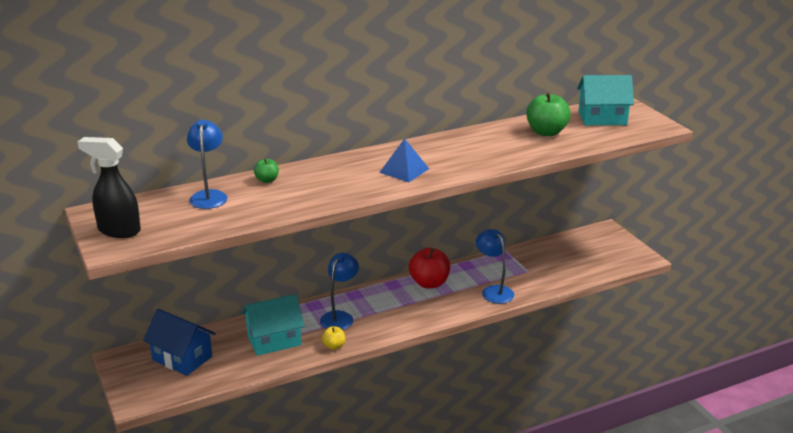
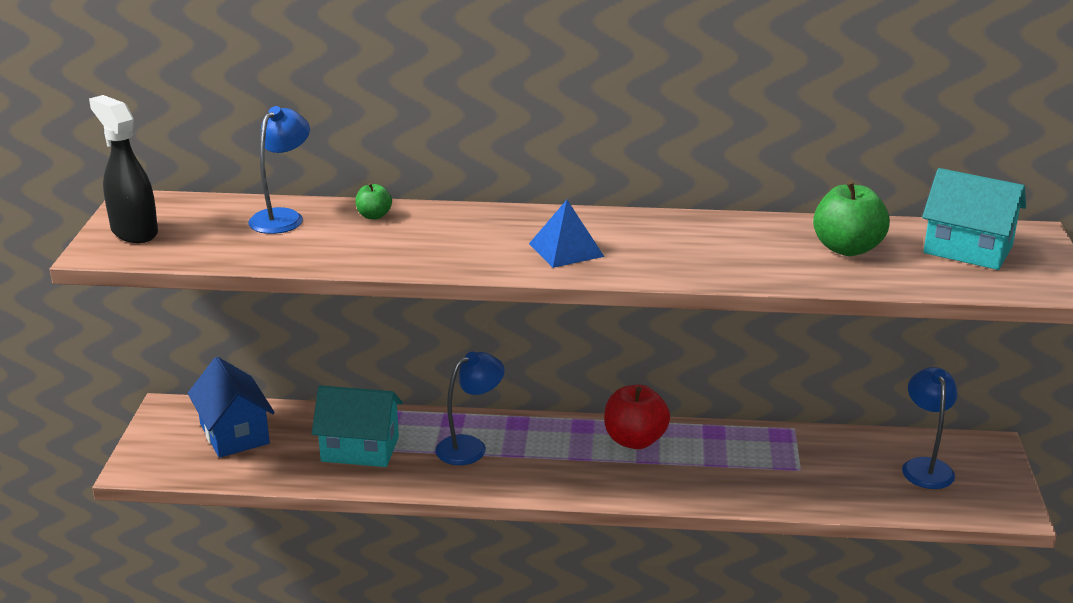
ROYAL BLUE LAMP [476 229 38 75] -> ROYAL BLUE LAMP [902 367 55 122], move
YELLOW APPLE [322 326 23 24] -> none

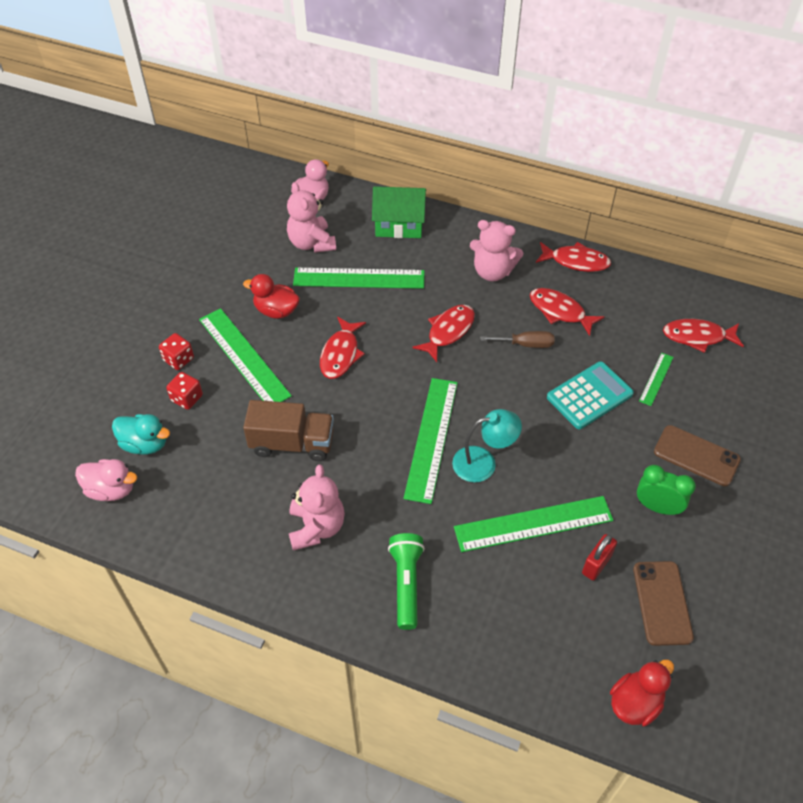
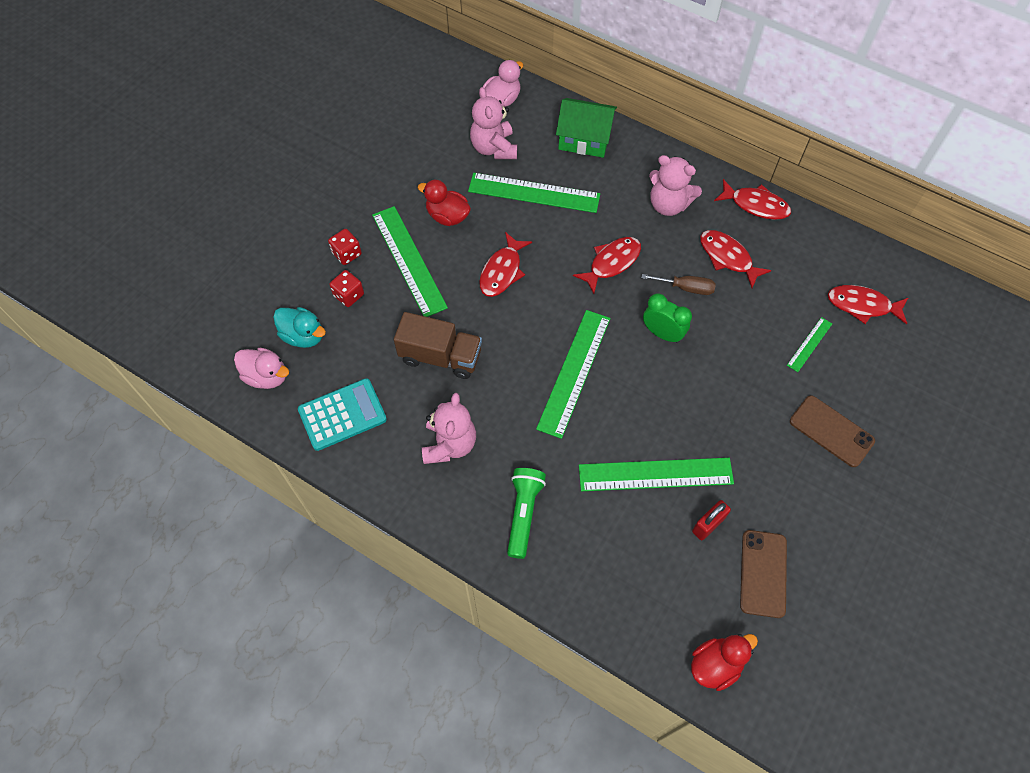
AQUA ADDING MACHINE [547 361 87 68] -> AQUA ADDING MACHINE [298 378 89 73], move
AQUA LAMP [452 409 70 73] -> none
LEAF-GREEN BEDSIDE CLOCK [637 465 59 50] -> LEAF-GREEN BEDSIDE CLOCK [643 293 49 50], move

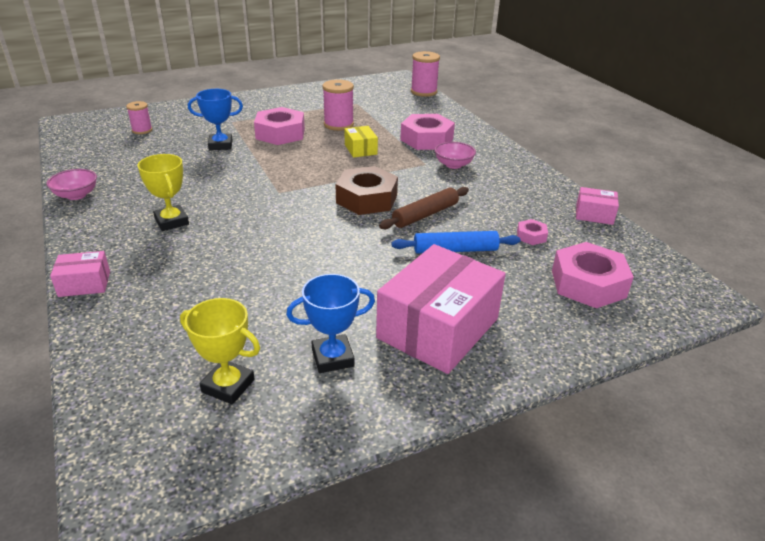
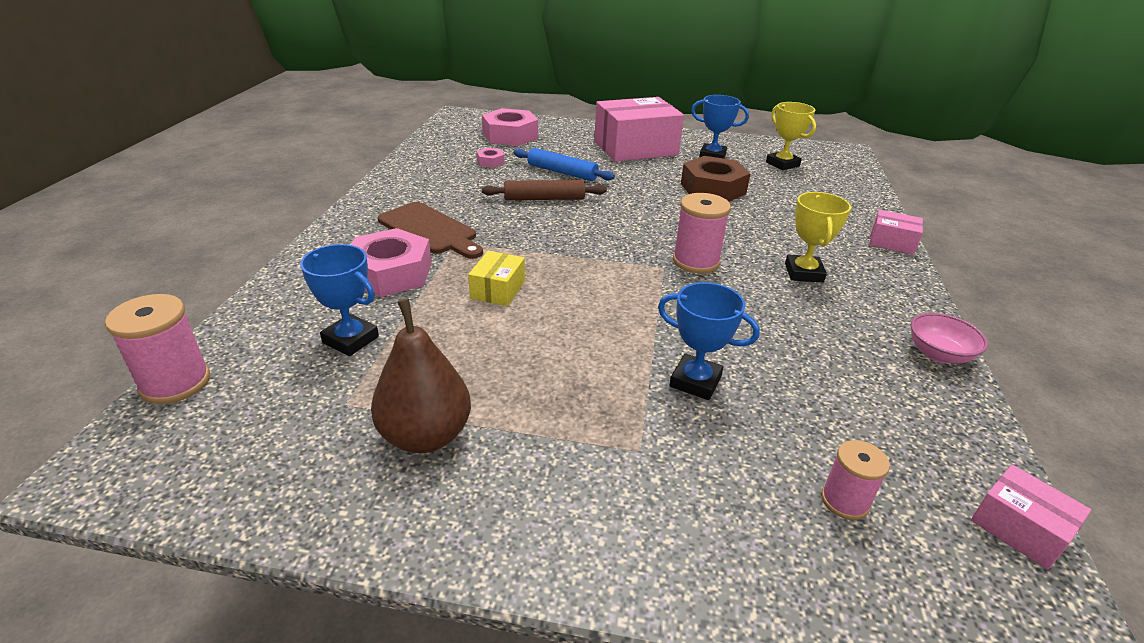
ROSE-PINK REEL OF THREAD [322 79 32 52] -> ROSE-PINK REEL OF THREAD [673 193 58 80], move
ROSE-PINK HEX NUT [254 107 51 38] -> none
ROSE-PINK BOWL [434 142 42 27] -> RUSSET CUTTING BOARD [378 202 105 57]
RUSSET HEX NUT [336 166 62 49] -> RUSSET HEX NUT [681 156 70 46], move
ROSE-PINK PARCEL [576 187 43 38] -> ROSE-PINK PARCEL [971 464 120 106], move
none -> ROYAL BLUE TROPHY [300 244 79 112]
none -> RUSSET PEAR [371 298 100 155]

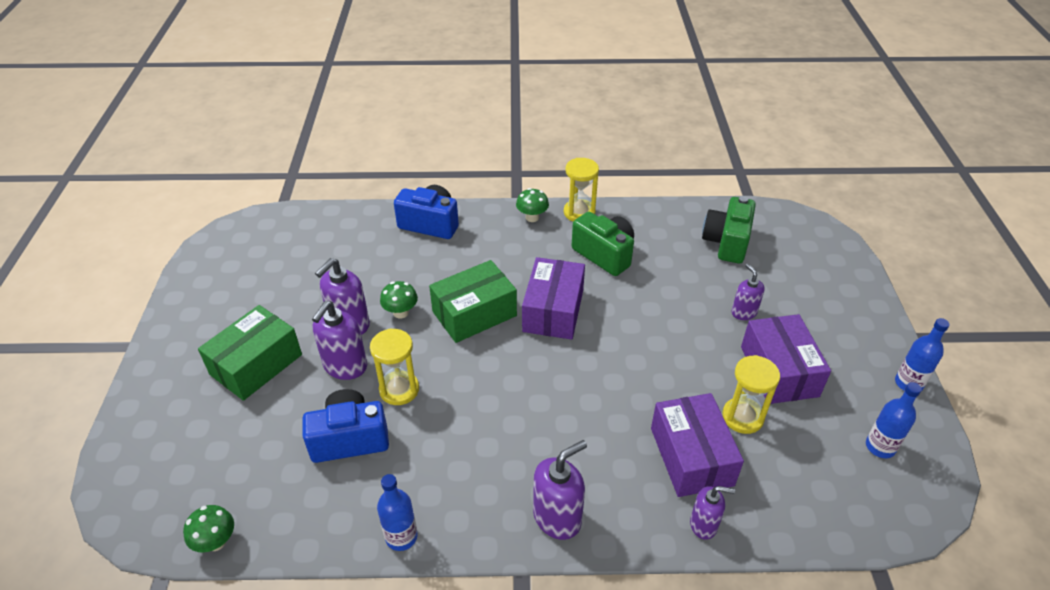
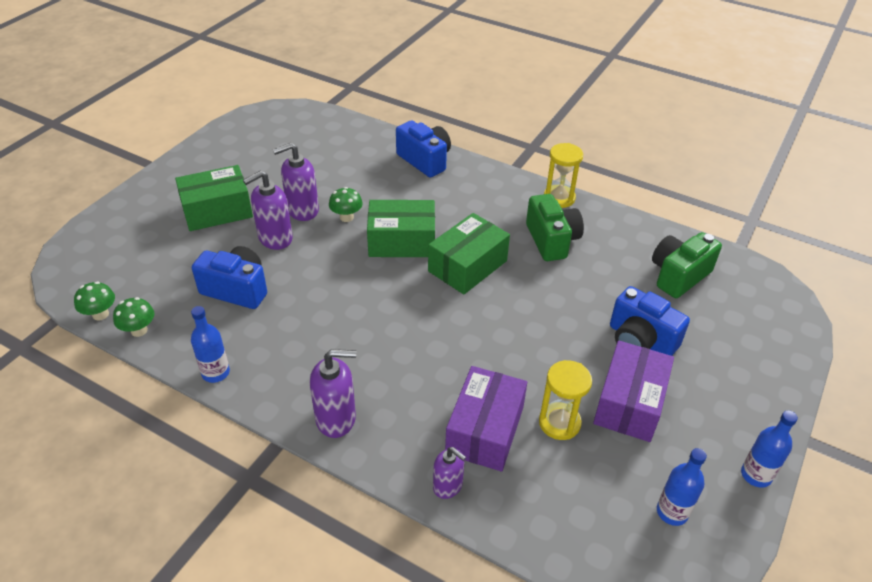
LEAF-GREEN MUSHROOM [516 188 33 34] -> LEAF-GREEN MUSHROOM [113 297 41 40], move
ROYAL PURPLE PARCEL [522 257 63 83] -> LEAF-GREEN PARCEL [428 213 82 81]
ROYAL PURPLE PUMP BOTTLE [732 264 33 56] -> ROYAL BLUE CAMERA [610 286 80 70]
YELLOW SANDGLASS [370 328 49 77] -> none

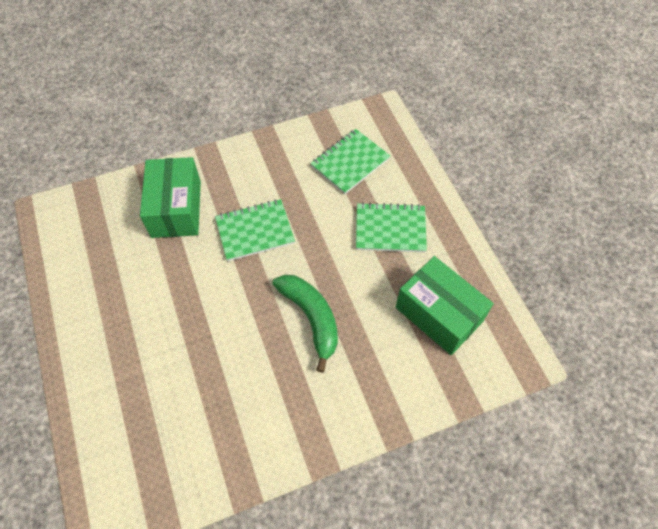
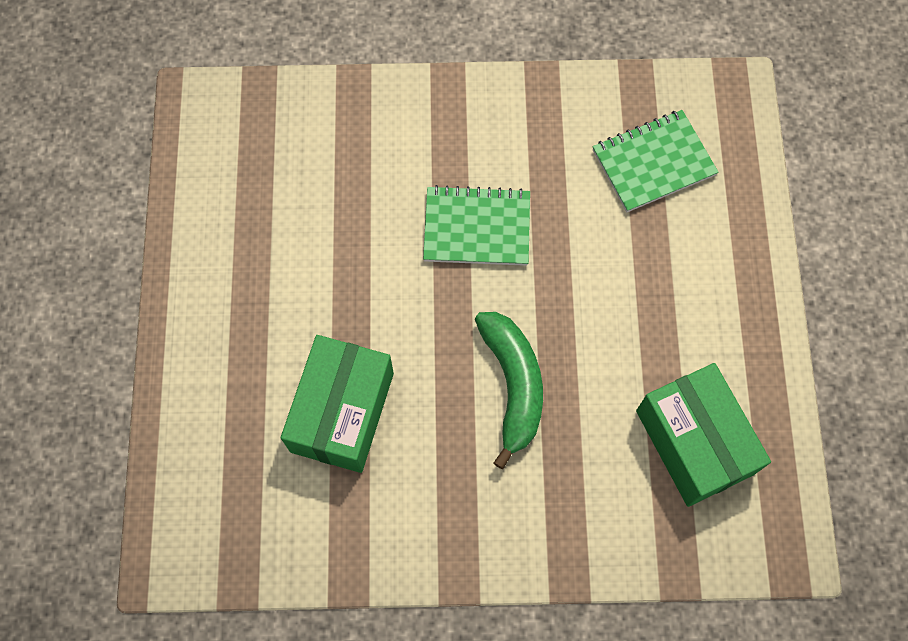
LEAF-GREEN PARCEL [140 157 61 81] -> LEAF-GREEN PARCEL [281 335 113 138], move
LEAF-GREEN EXERCISE BOOK [356 202 71 50] -> none

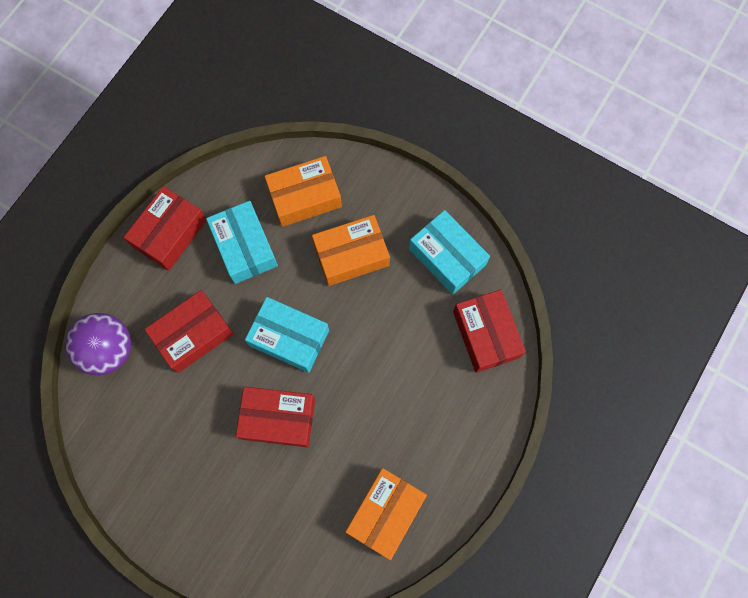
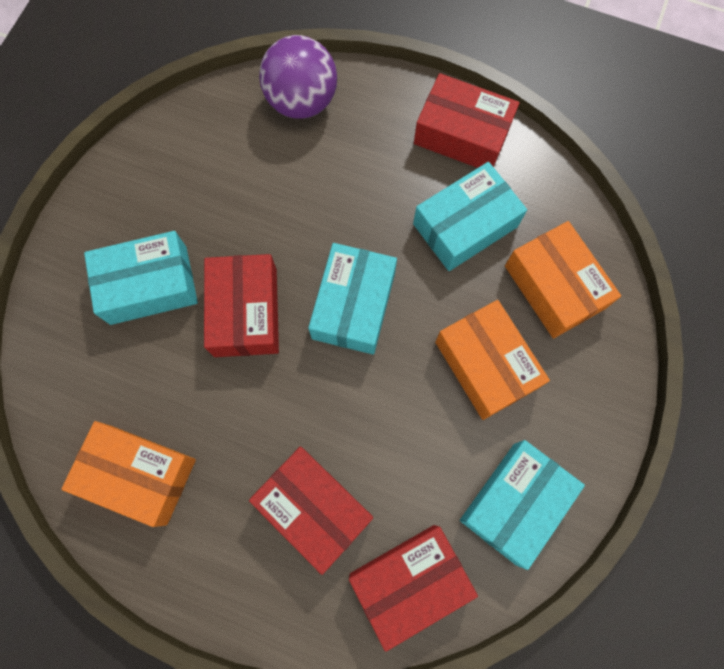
SCARLET PARCEL [144 290 89 83] -> SCARLET PARCEL [249 447 124 128], move
none -> AQUA PARCEL [84 231 114 94]

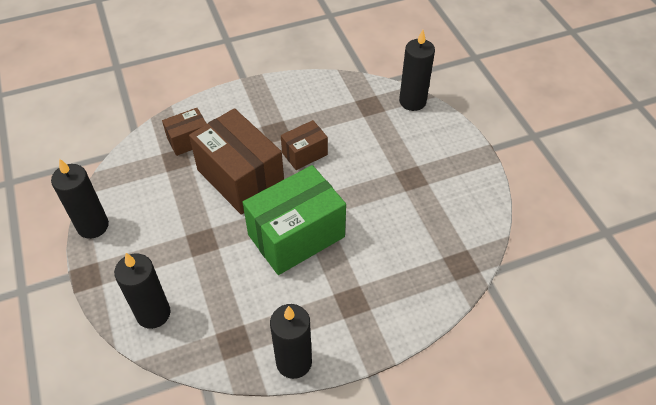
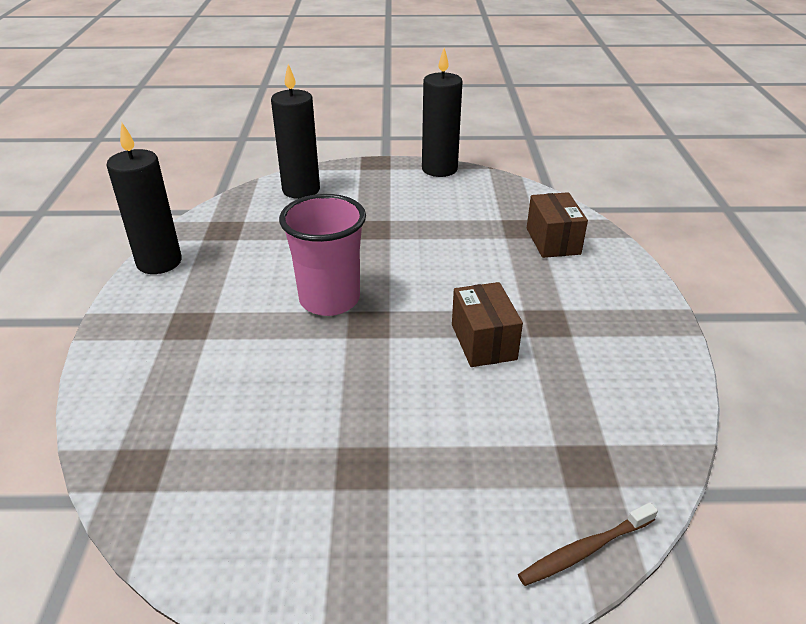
JET-BLACK WAX CANDLE [399 30 36 81] -> RUSSET TOOTHBRUSH [518 502 140 84]
RUSSET PARCEL [189 108 95 107] -> none
LEAF-GREEN PARCEL [243 165 103 110] -> ROSE-PINK BEAKER [279 194 87 122]

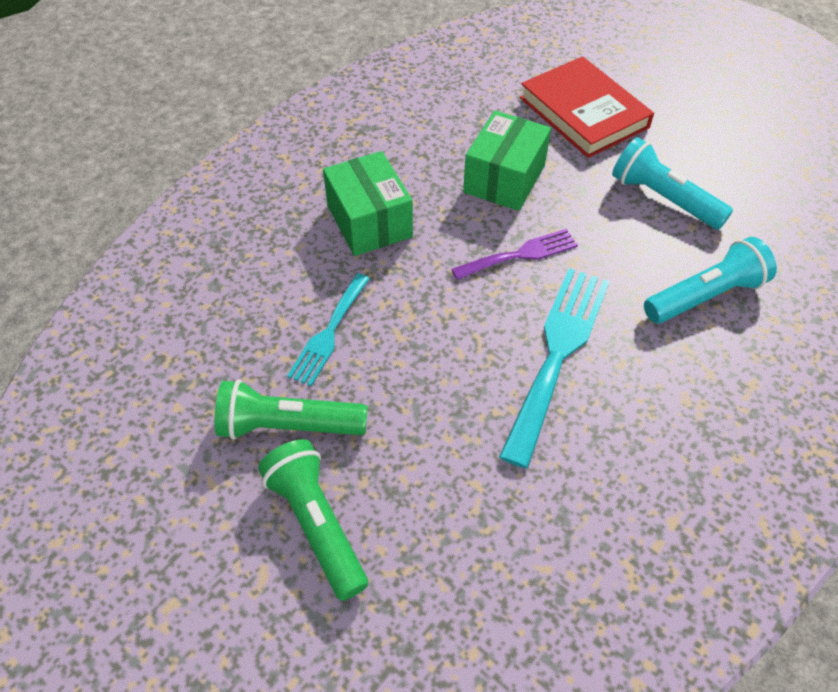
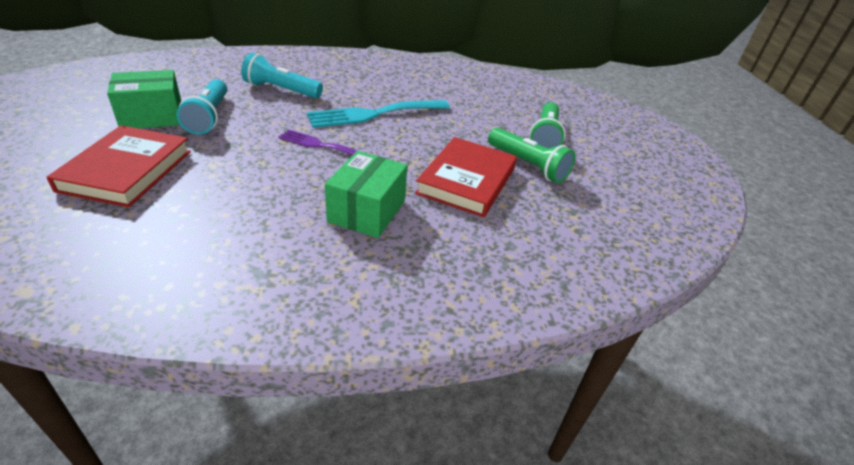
LEAF-GREEN PARCEL [463 110 88 101] -> LEAF-GREEN PARCEL [107 70 74 59], move
AQUA TABLE FORK [287 273 83 113] -> SCARLET HARDCOVER [415 137 102 80]

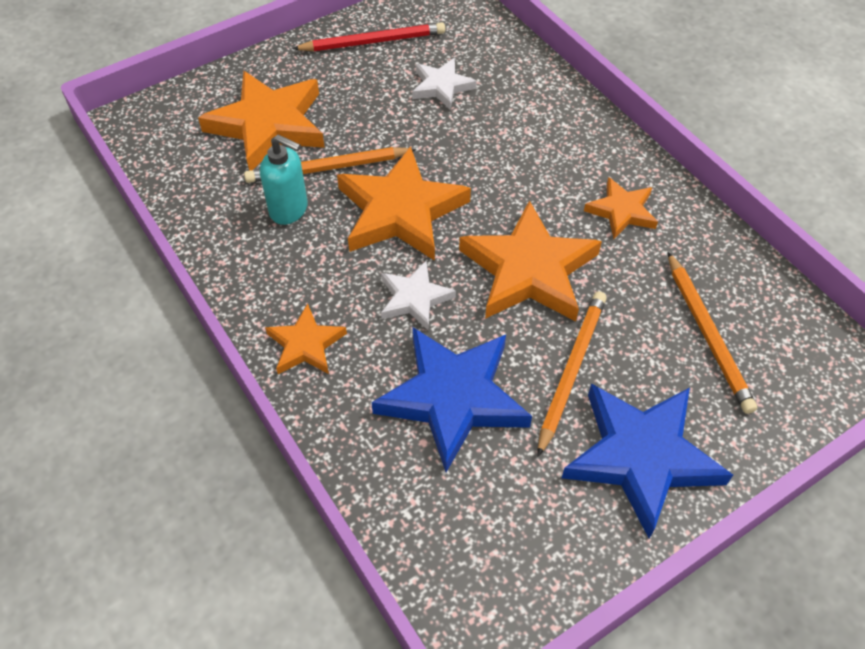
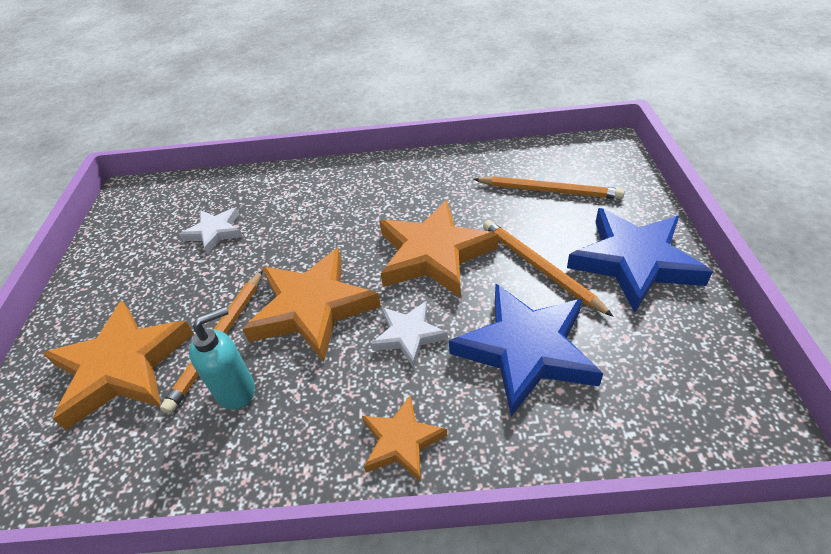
SCARLET PENCIL [292 22 153 29] -> none
ORANGE-COLOURED FIVE-POINTED STAR [584 177 74 62] -> none

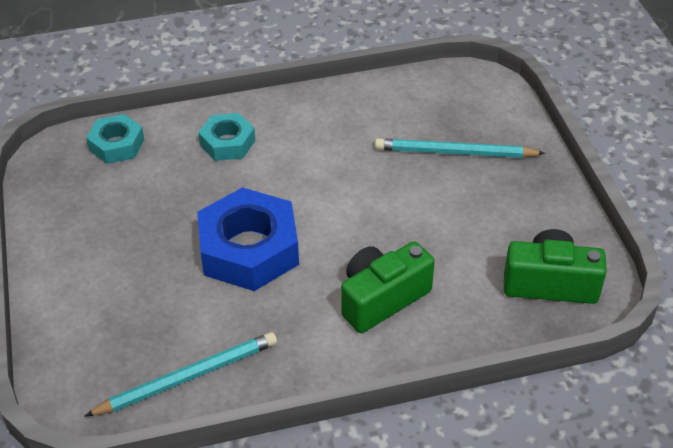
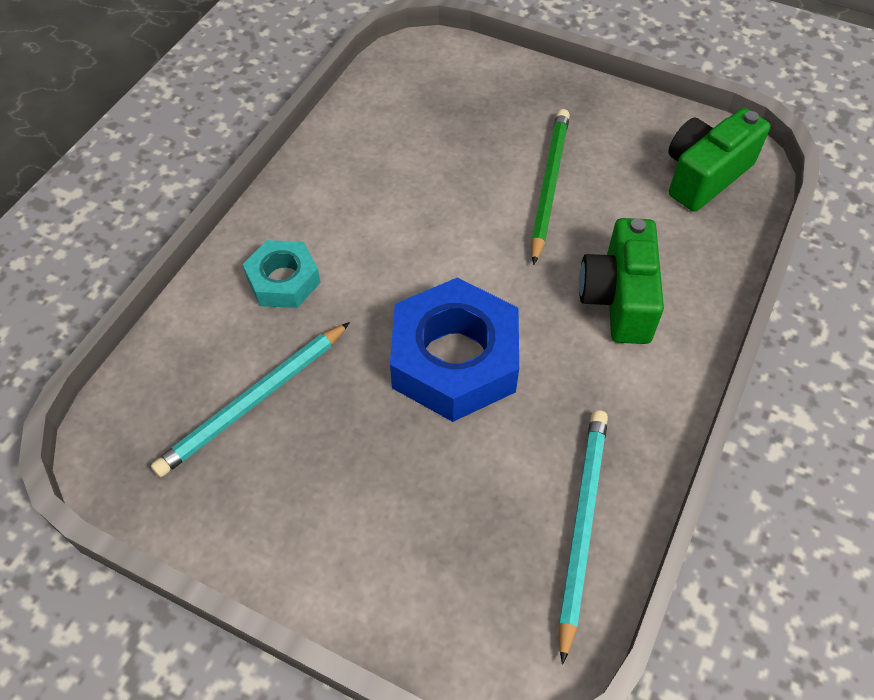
AQUA HEX NUT [86 114 58 50] -> none
AQUA PENCIL [375 138 170 20] -> AQUA PENCIL [151 322 199 155], move
none -> LEAF-GREEN PENCIL [531 109 39 156]

